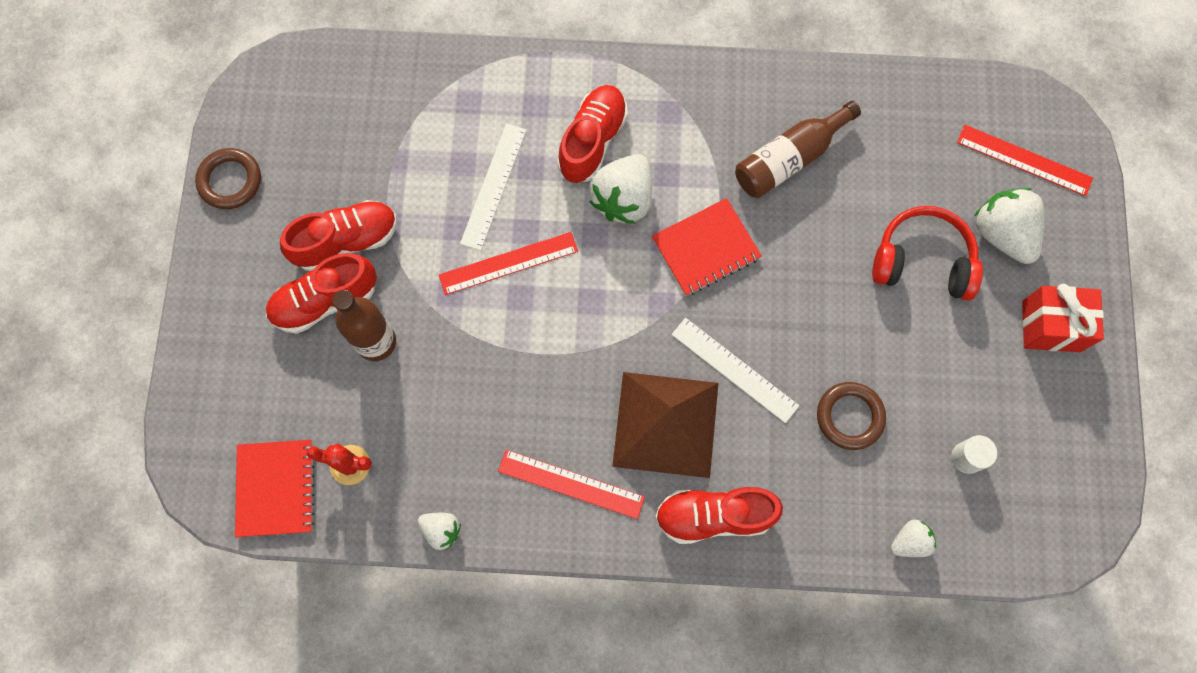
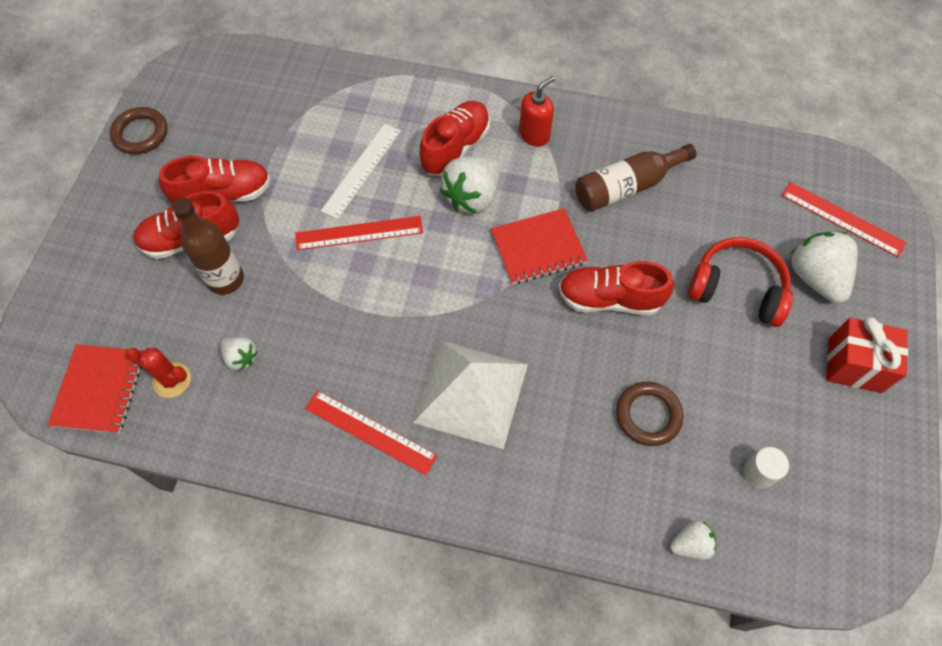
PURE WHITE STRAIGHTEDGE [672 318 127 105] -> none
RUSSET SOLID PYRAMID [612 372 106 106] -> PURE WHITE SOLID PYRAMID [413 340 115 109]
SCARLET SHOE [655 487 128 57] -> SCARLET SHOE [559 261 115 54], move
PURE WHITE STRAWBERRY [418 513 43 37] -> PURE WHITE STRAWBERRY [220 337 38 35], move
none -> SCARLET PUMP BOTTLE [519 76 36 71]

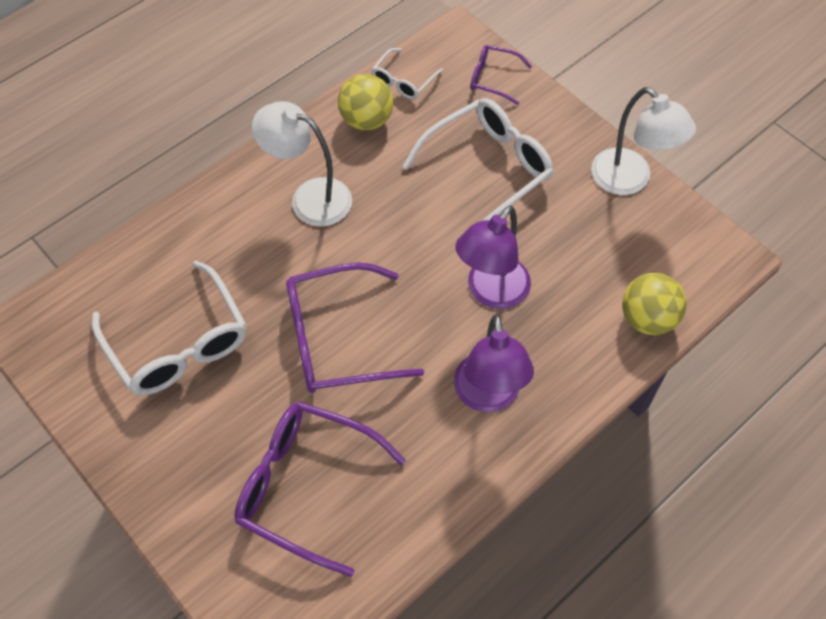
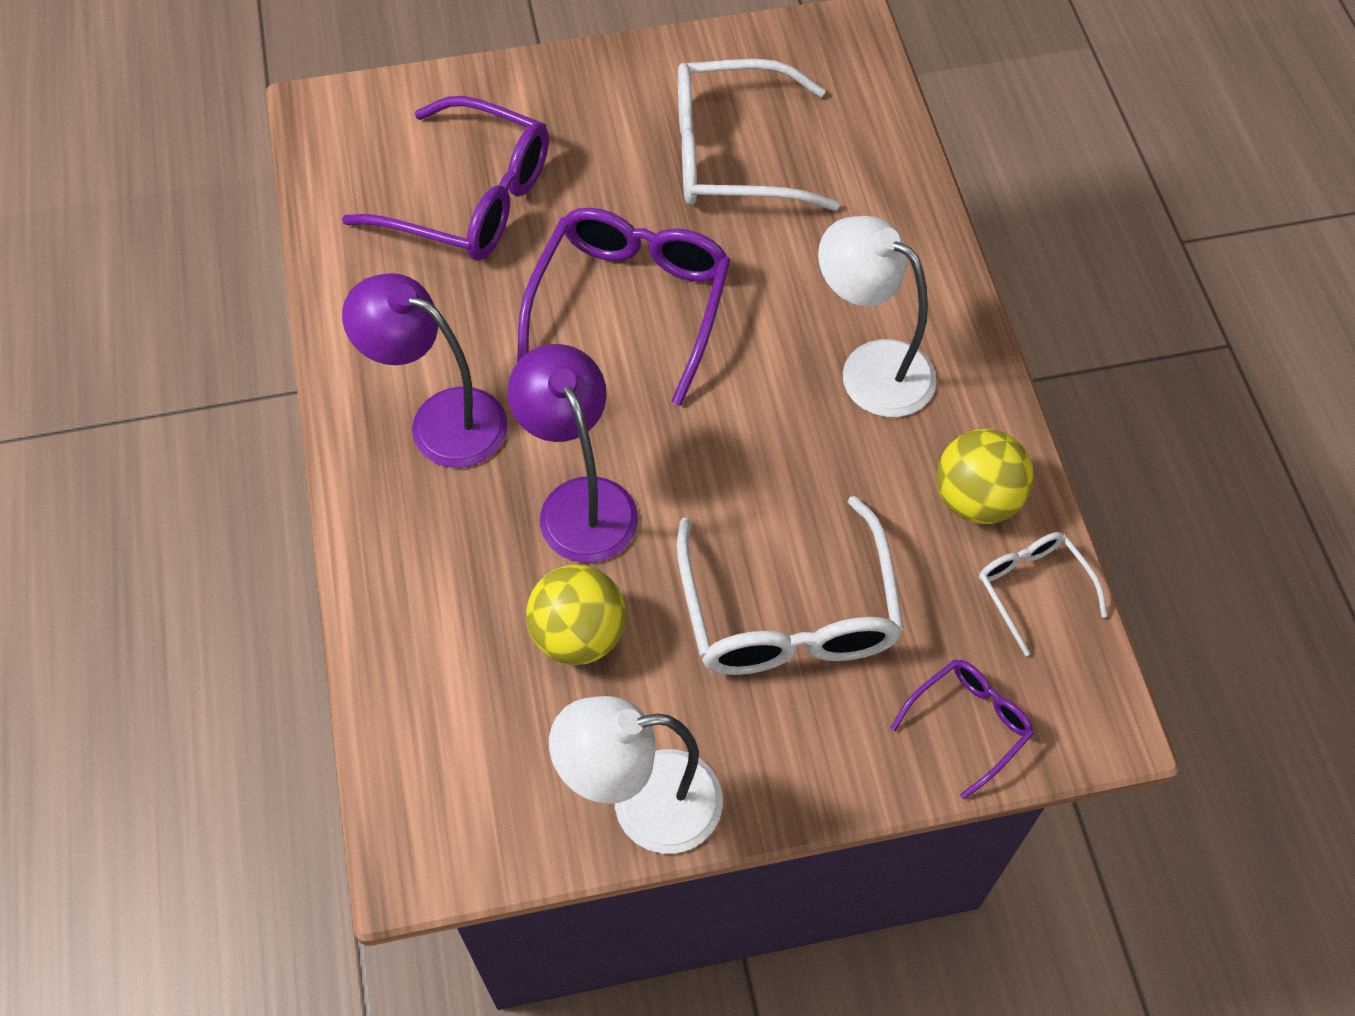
PURE WHITE LAMP [252 101 100 125] -> PURE WHITE LAMP [818 216 118 201], 105 degrees counterclockwise
YELLOW PLAY BALL [622 273 65 62] -> YELLOW PLAY BALL [526 564 100 101], move
ROYAL PURPLE GLASSES [234 401 172 176] -> ROYAL PURPLE GLASSES [342 96 207 165], 60 degrees clockwise

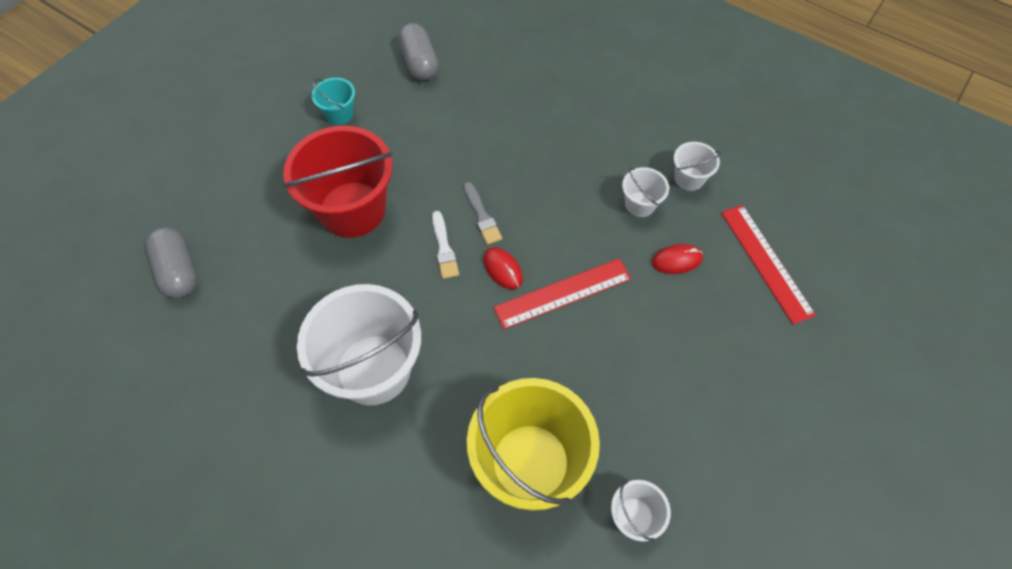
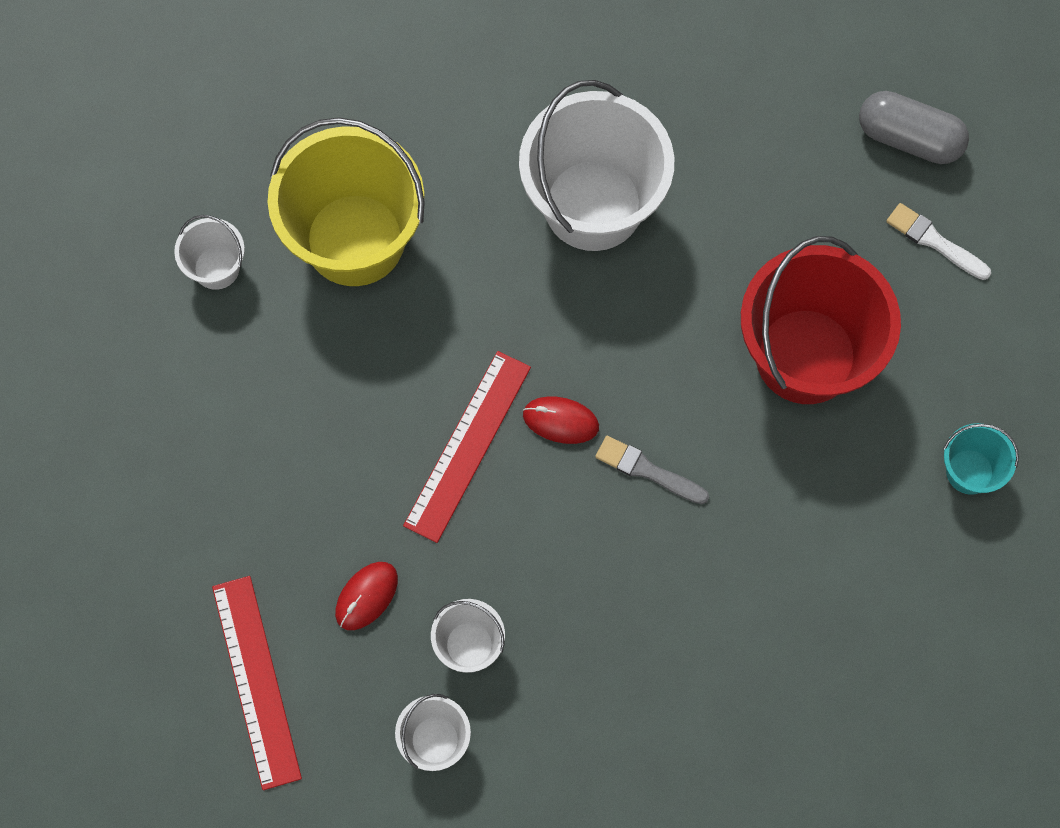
ASH-GREY PILL SHAPE [398 23 40 57] -> none
SCARLET STRAIGHTEDGE [721 205 95 119] -> SCARLET STRAIGHTEDGE [212 576 90 214], 45 degrees clockwise
PURE WHITE PAINTBRUSH [432 211 27 68] -> PURE WHITE PAINTBRUSH [886 203 105 77], move

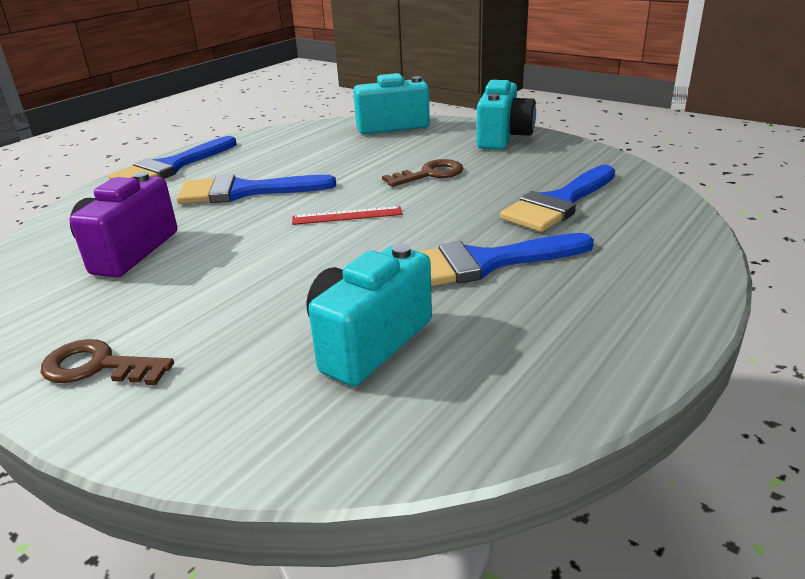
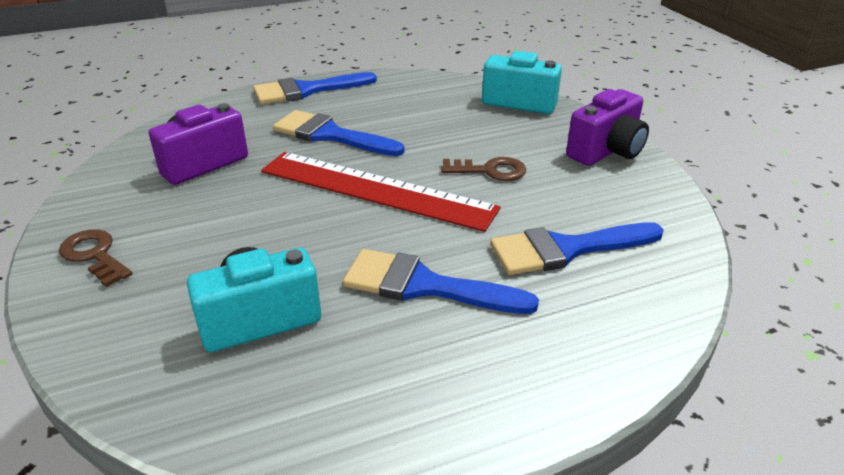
AQUA CAMERA [477 80 59 70] -> ROYAL PURPLE CAMERA [566 89 83 77]
SCARLET STRAIGHTEDGE [292 206 110 19] -> SCARLET STRAIGHTEDGE [261 152 240 80], x2.44

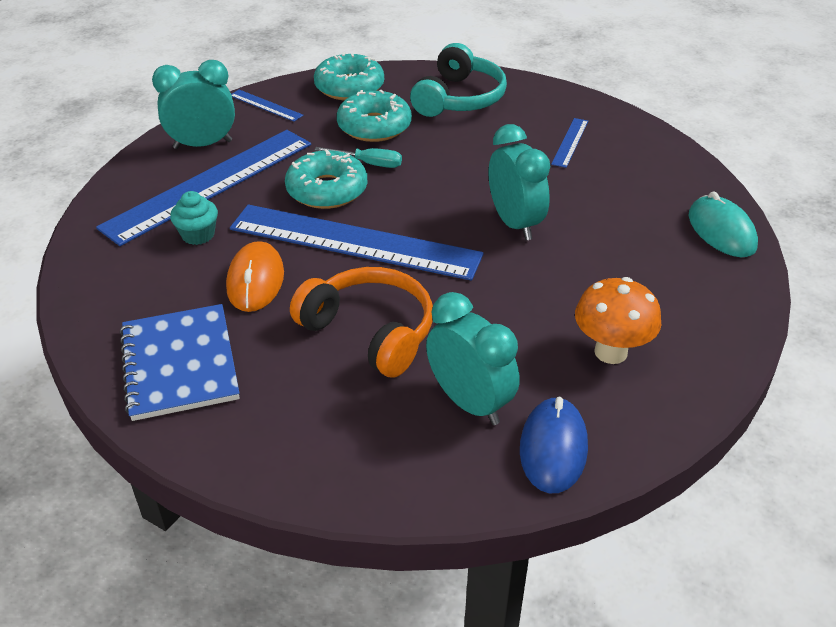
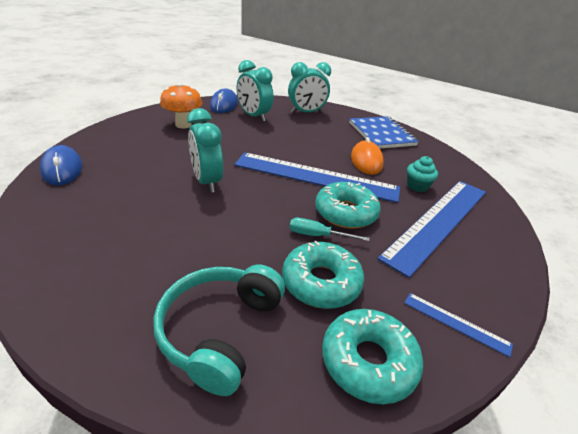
AQUA BEDSIDE CLOCK [152 60 83 89] -> AQUA BEDSIDE CLOCK [288 62 43 51], move
ROYAL BLUE STRAIGHTEDGE [551 118 37 50] -> none
AQUA COMPUTER MOUSE [688 192 70 65] -> ROYAL BLUE COMPUTER MOUSE [40 145 43 40]
ORANGE-COLOURED HEADSET [290 267 143 111] -> none

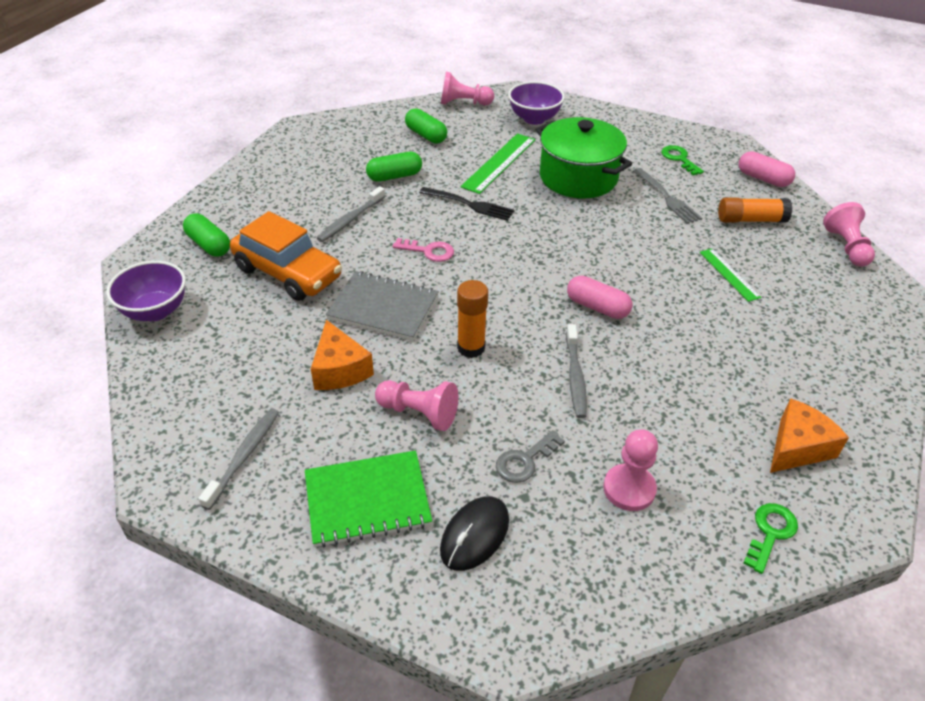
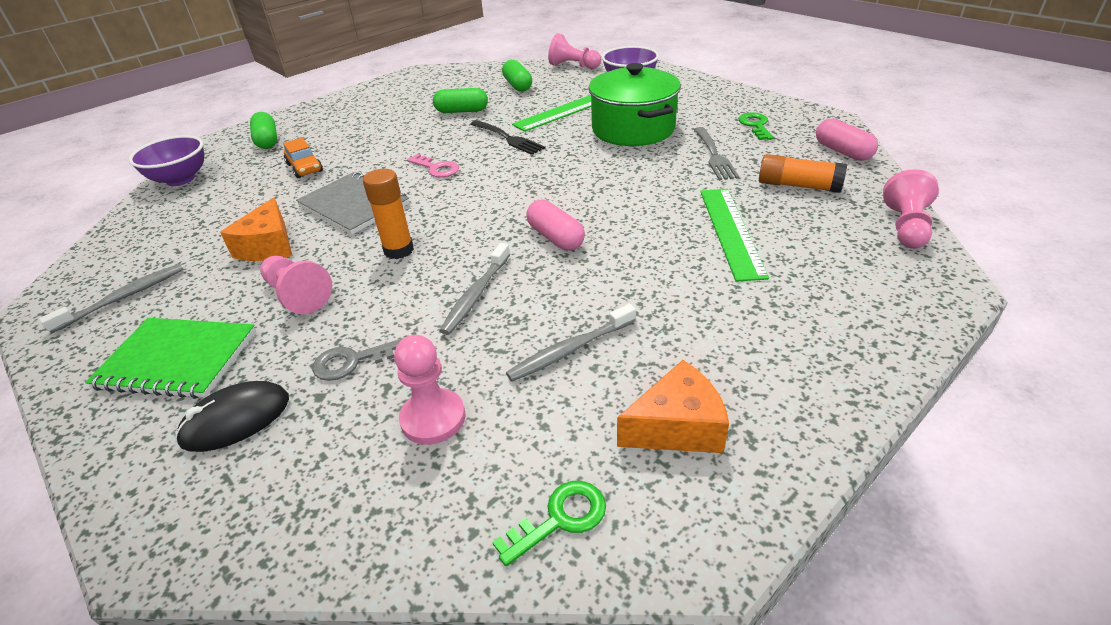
ASH-GREY TOOTHBRUSH [317 186 68 56] -> ASH-GREY TOOTHBRUSH [506 304 130 77], move
ORANGE-COLOURED TOY CAR [230 211 112 90] -> ORANGE-COLOURED TOY CAR [283 138 40 40], x0.51
LEAF-GREEN STRAIGHTEDGE [700 249 61 53] -> LEAF-GREEN STRAIGHTEDGE [700 189 69 92], x1.64

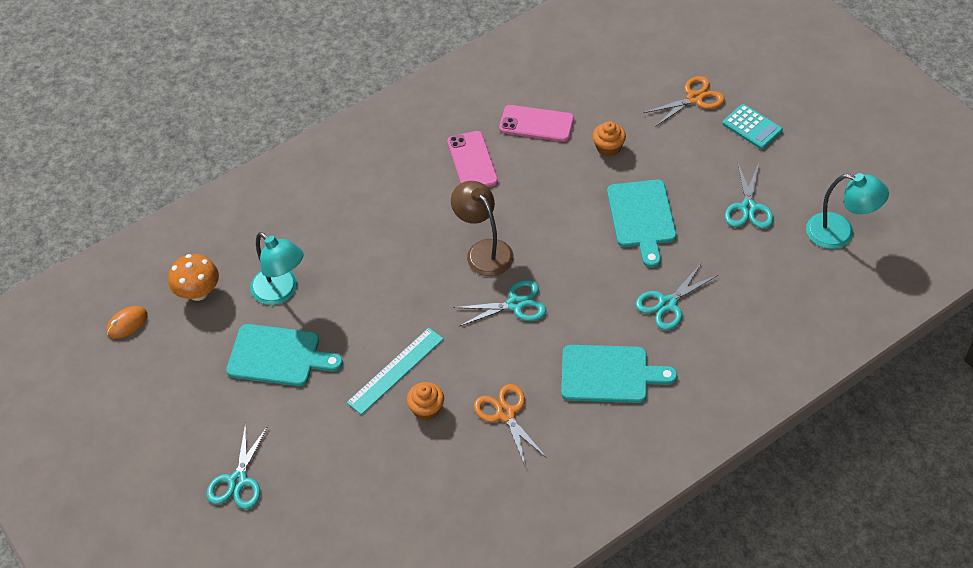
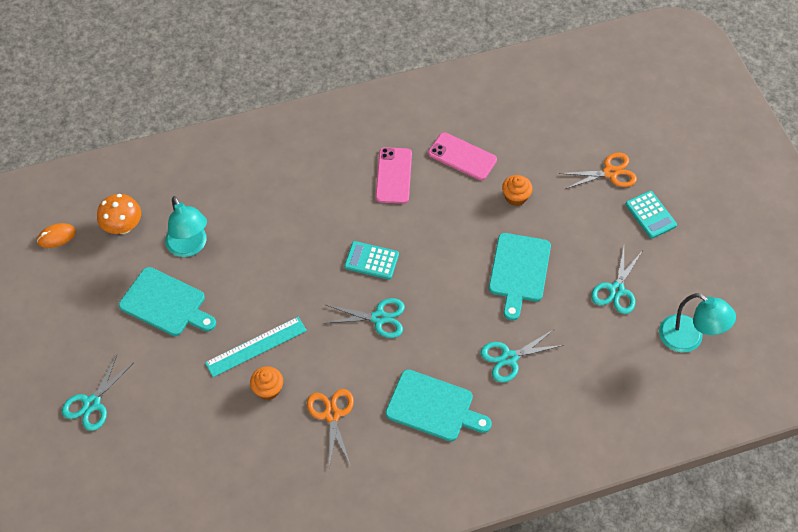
RUSSET LAMP [451 181 63 95] -> AQUA ADDING MACHINE [344 241 55 39]

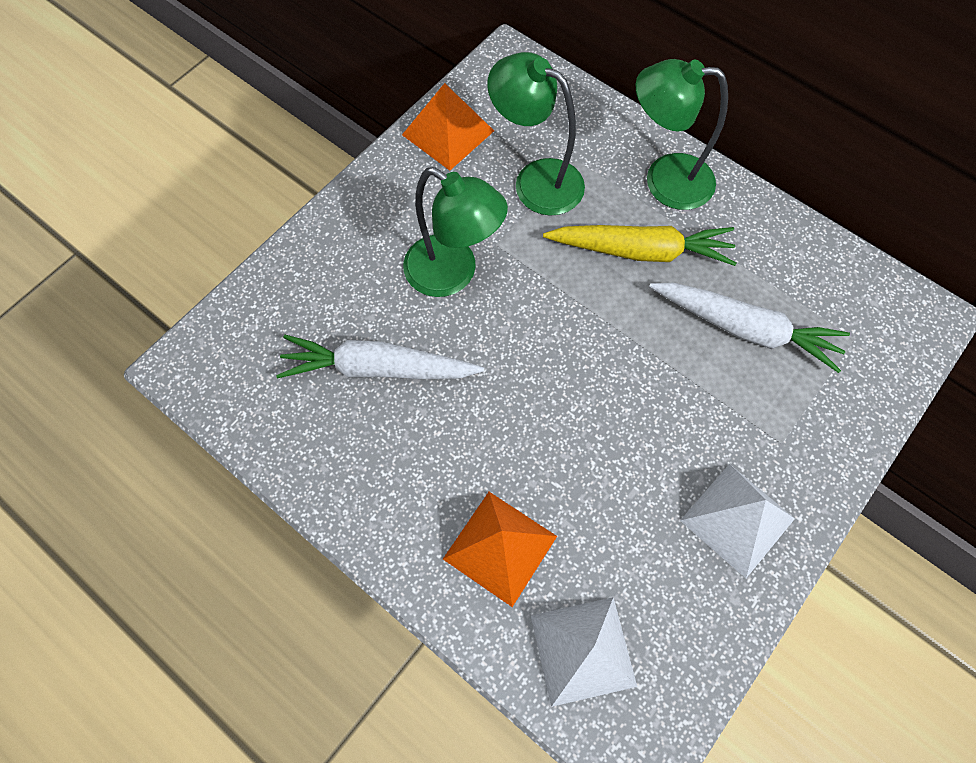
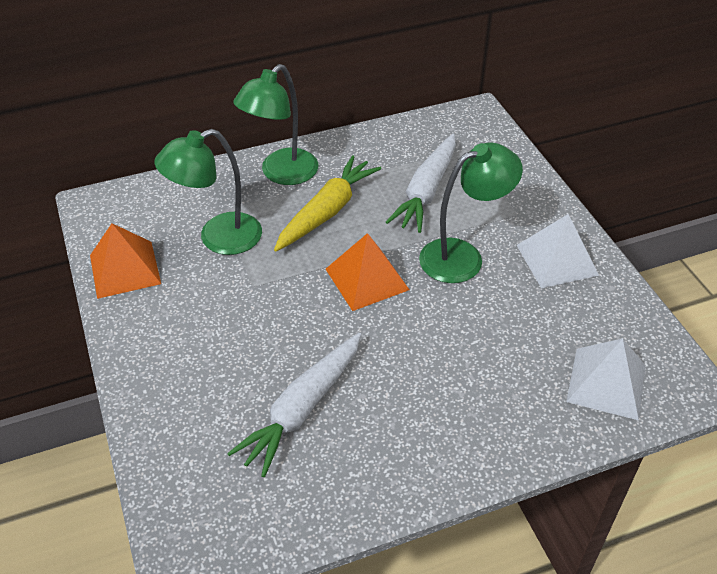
LEAF-GREEN LAMP [403 167 105 130] -> LEAF-GREEN LAMP [419 143 104 140], move
PURE WHITE TOY CARROT [649 283 201 90] -> PURE WHITE TOY CARROT [386 134 70 99], 150 degrees clockwise
ORANGE-COLOURED SOLID PYRAMID [443 492 114 115] -> ORANGE-COLOURED SOLID PYRAMID [326 233 83 78], move

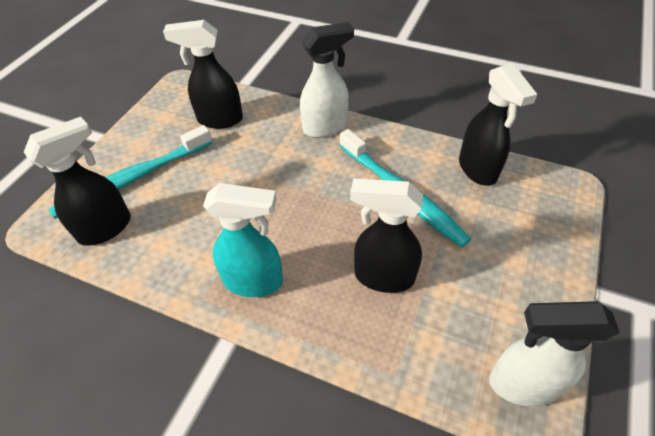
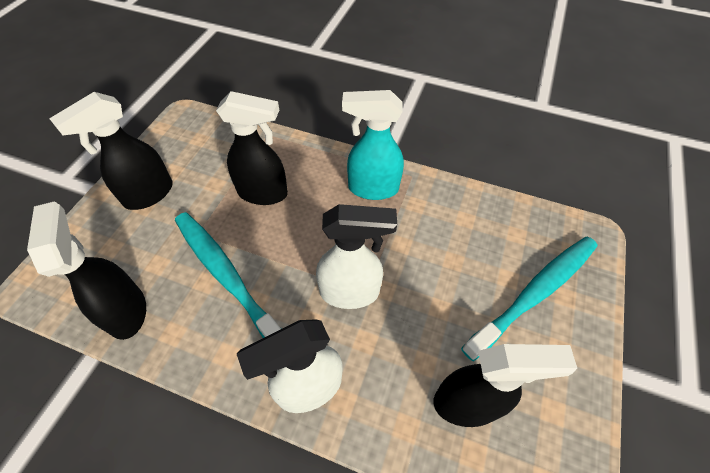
JET-BLACK SPRAY BOTTLE [24 117 107 129] -> JET-BLACK SPRAY BOTTLE [49 92 124 118], move
PURE WHITE SPRAY BOTTLE [489 301 131 105] -> PURE WHITE SPRAY BOTTLE [316 204 81 105], move

